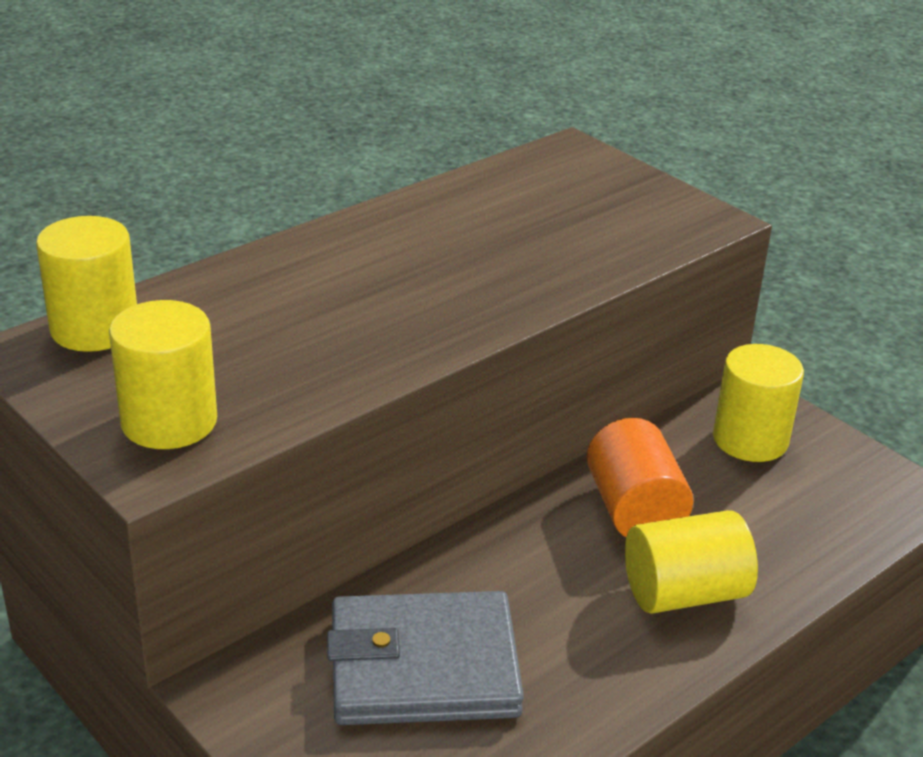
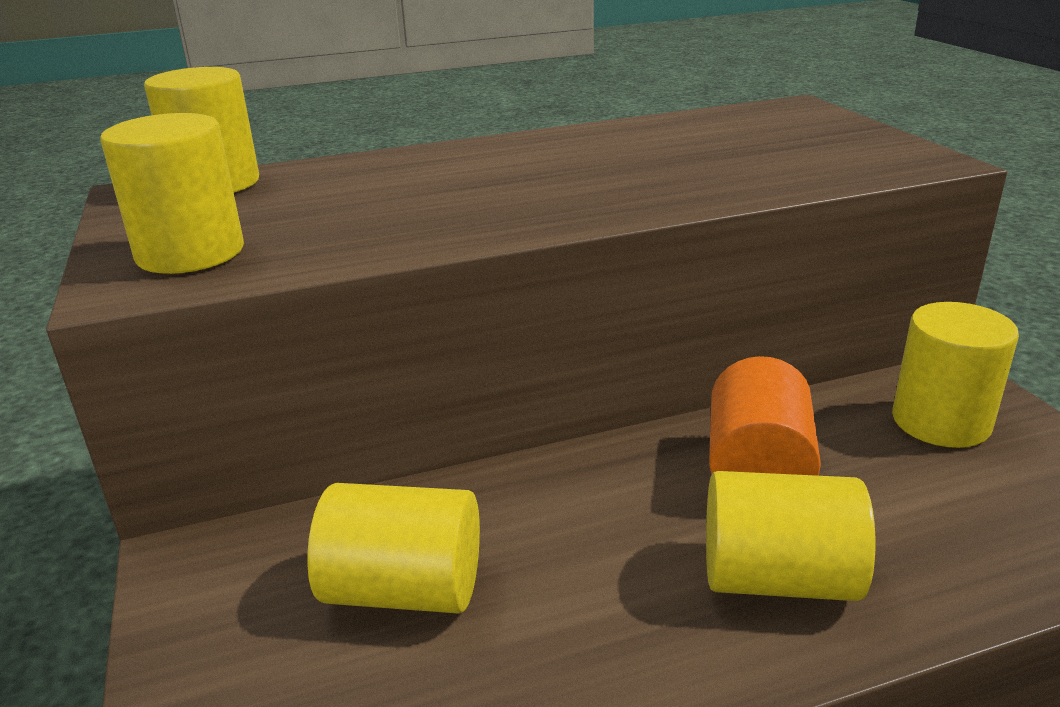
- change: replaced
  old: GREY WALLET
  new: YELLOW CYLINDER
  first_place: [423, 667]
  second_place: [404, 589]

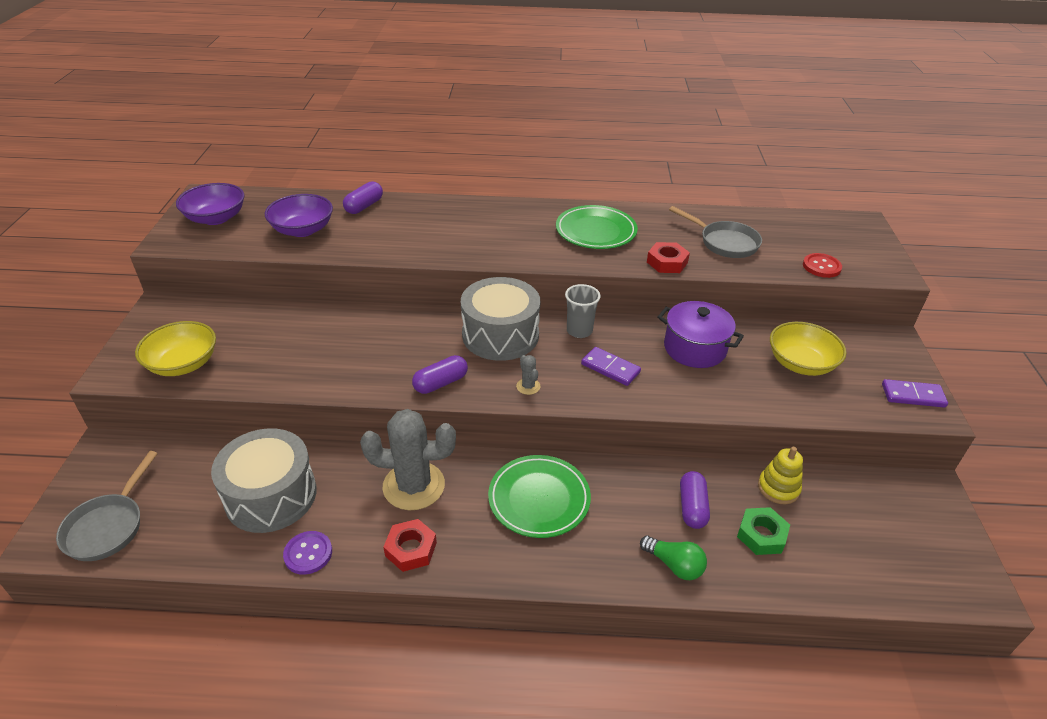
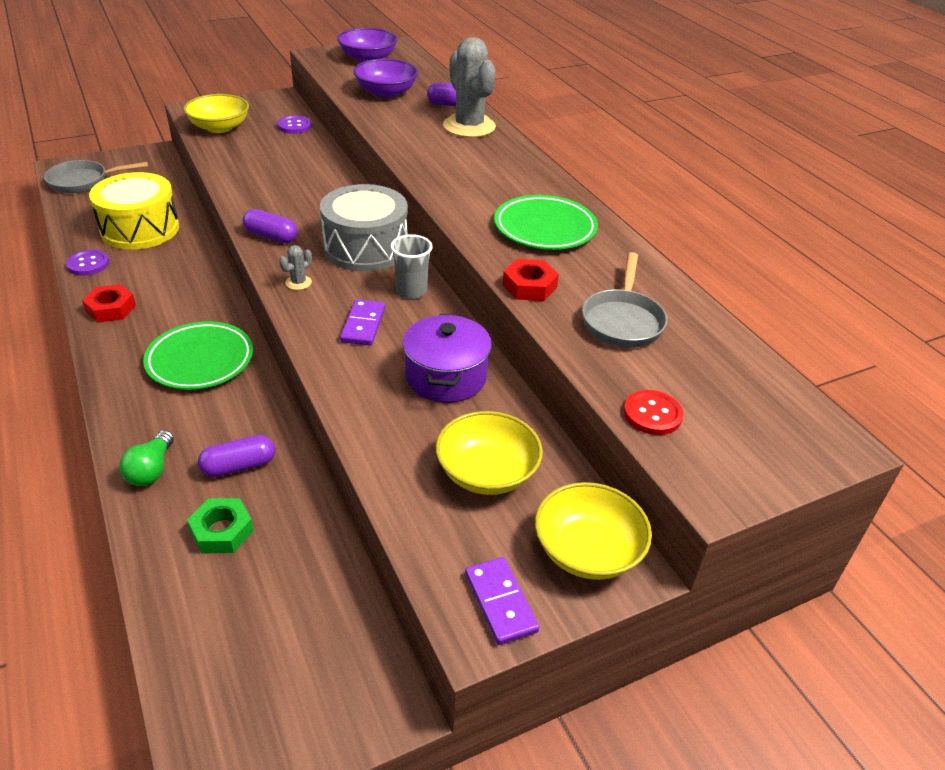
- change: recoloured
  old: GREY DRUM
  new: YELLOW DRUM
  first_place: [271, 495]
  second_place: [140, 229]
- change: moved
  old: GREY CACTUS
  first_place: [414, 486]
  second_place: [469, 126]
- change: removed
  old: YELLOW STACKING TOY
  first_place: [778, 488]
- change: added
  new: PURPLE BUTTON
  second_place: [294, 126]
- change: added
  new: YELLOW BOWL
  second_place: [587, 551]

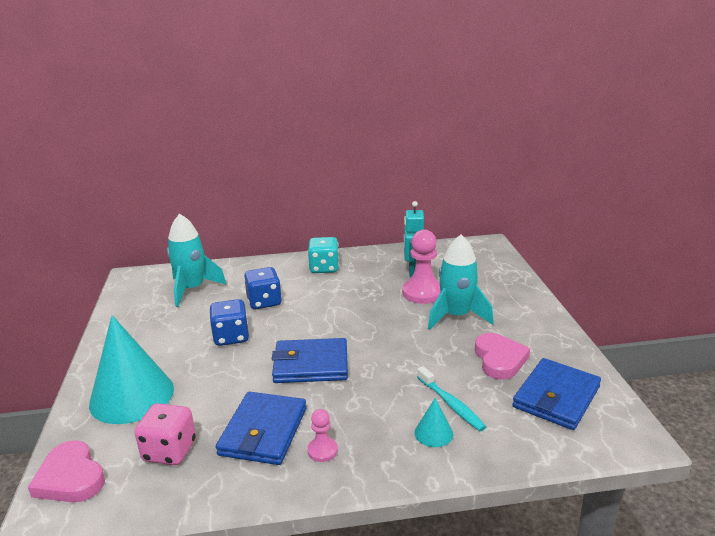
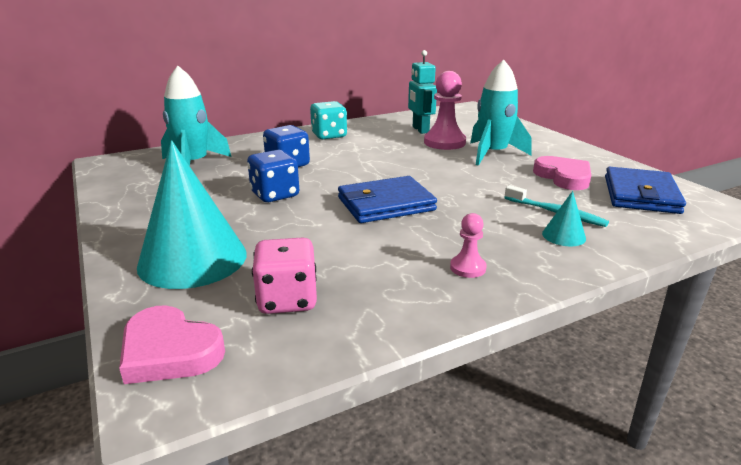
- change: removed
  old: BLUE WALLET
  first_place: [263, 431]

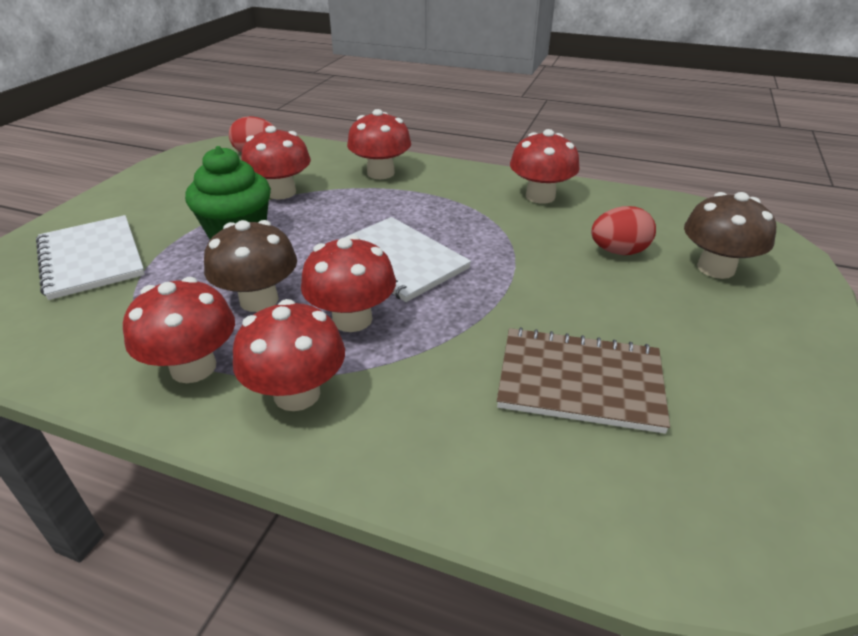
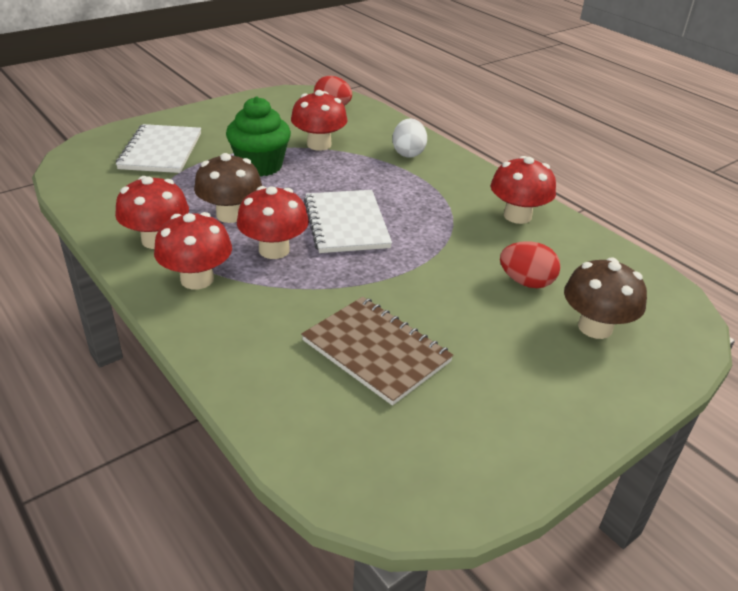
- change: replaced
  old: RED MUSHROOM
  new: WHITE EGG
  first_place: [380, 173]
  second_place: [408, 153]

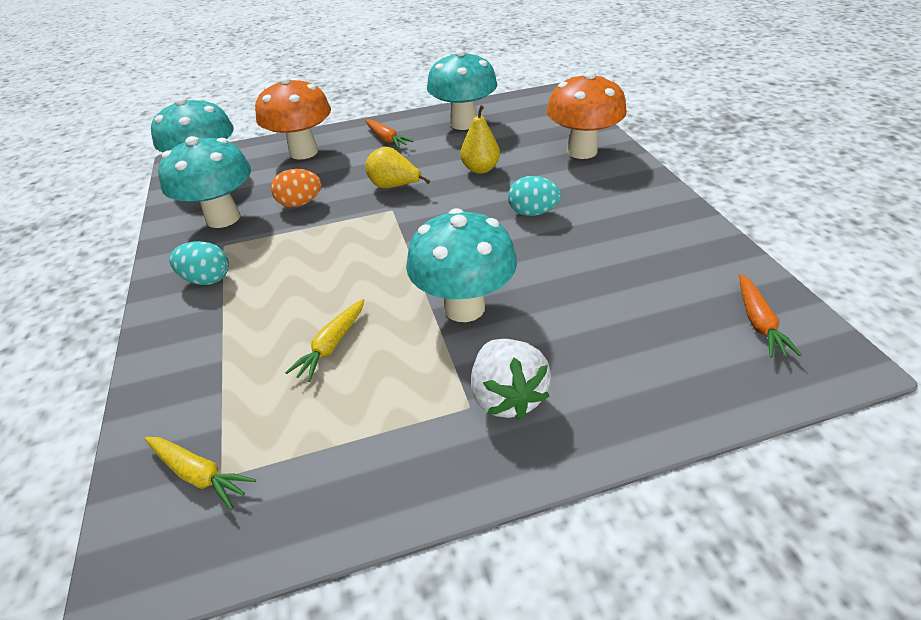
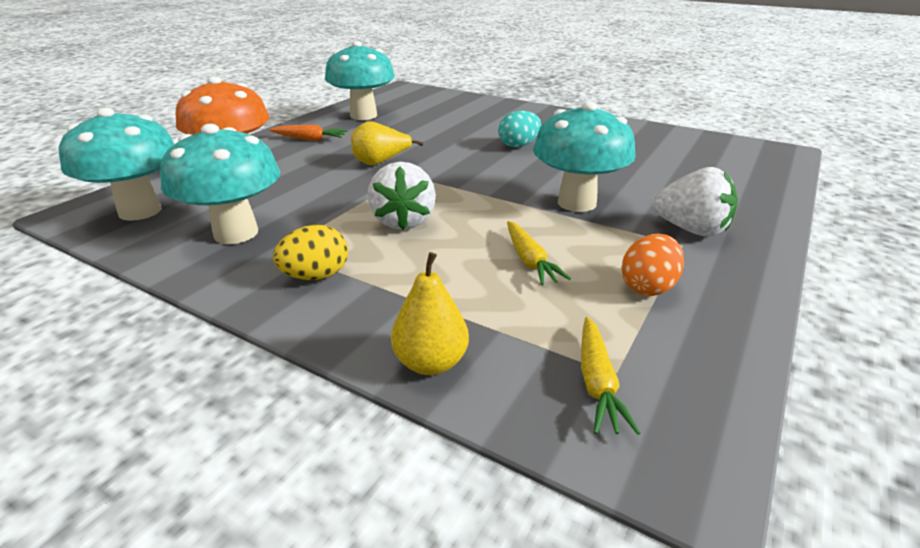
- change: turned
  old: YELLOW CARROT
  first_place: [199, 474]
  second_place: [597, 383]
  degrees: 105
- change: recoloured
  old: TURQUOISE EGG
  new: YELLOW EGG
  first_place: [207, 279]
  second_place: [316, 276]
- change: moved
  old: ORANGE EGG
  first_place: [300, 203]
  second_place: [648, 287]
- change: moved
  old: YELLOW PEAR
  first_place: [480, 169]
  second_place: [431, 363]
- change: removed
  old: ORANGE MUSHROOM
  first_place: [582, 151]
- change: removed
  old: ORANGE CARROT
  first_place: [758, 322]
- change: added
  new: WHITE STRAWBERRY
  second_place: [403, 221]

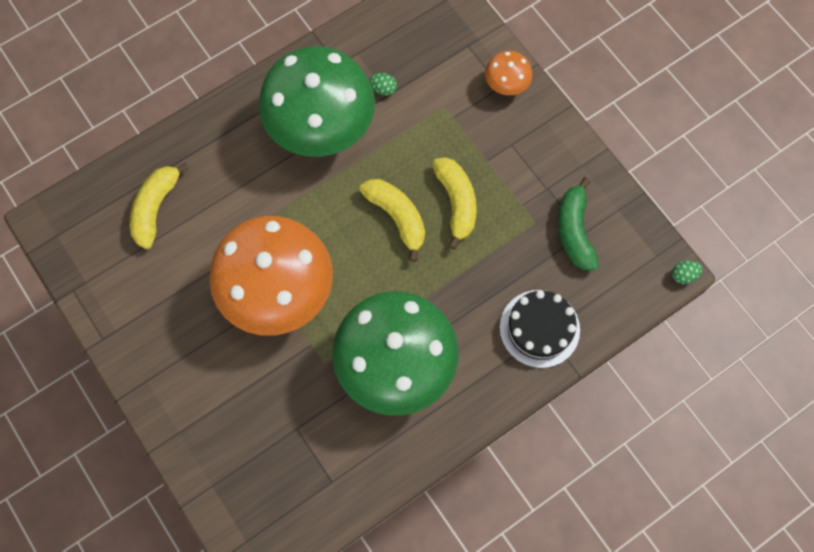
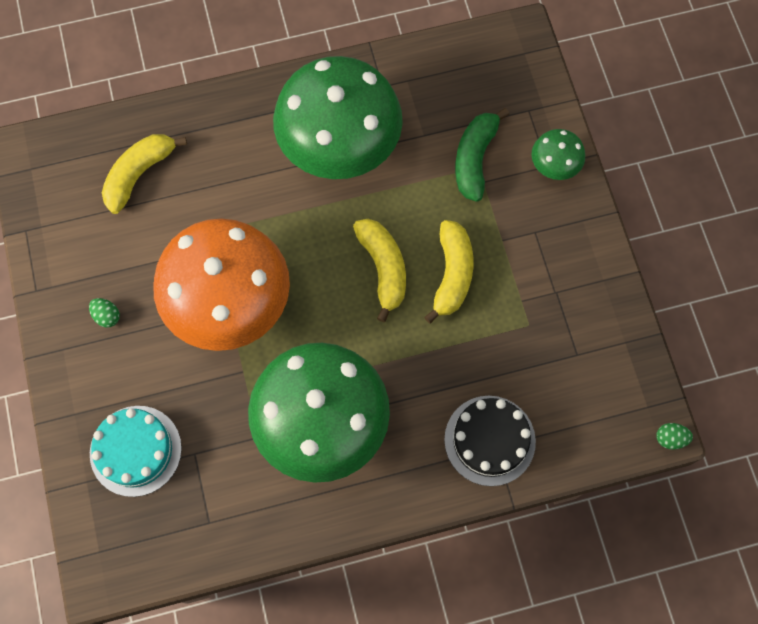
- change: moved
  old: GREEN EGG
  first_place: [383, 89]
  second_place: [107, 316]
- change: recoloured
  old: ORANGE MUSHROOM
  new: GREEN MUSHROOM
  first_place: [506, 85]
  second_place: [554, 166]
- change: moved
  old: GREEN BANANA
  first_place: [574, 231]
  second_place: [474, 159]
- change: added
  new: TURQUOISE CAKE
  second_place: [135, 450]

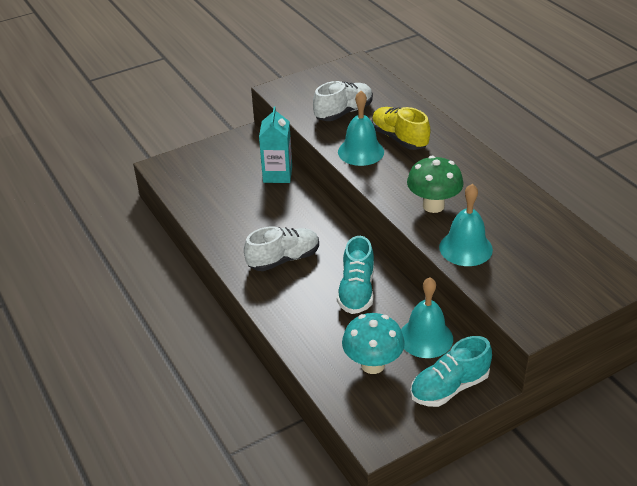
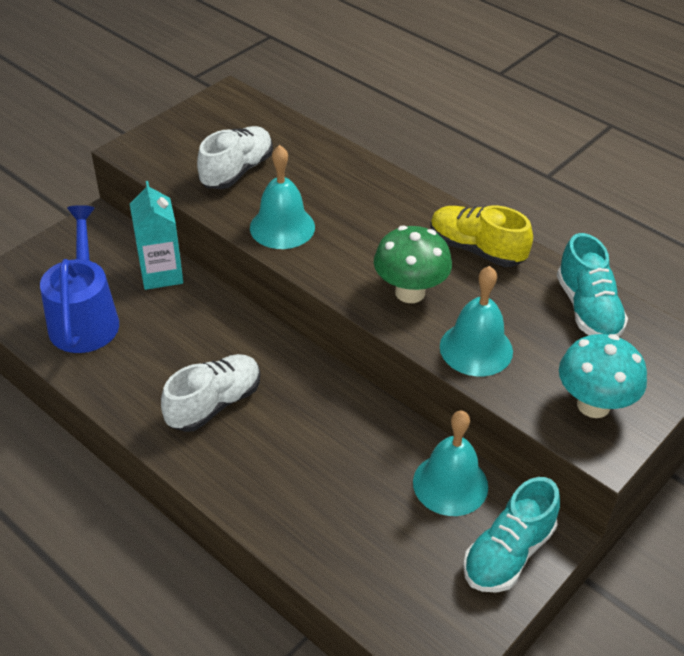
- change: moved
  old: TURQUOISE SHOE
  first_place: [356, 291]
  second_place: [587, 309]
- change: moved
  old: TURQUOISE MUSHROOM
  first_place: [372, 364]
  second_place: [593, 405]
- change: moved
  old: YELLOW SHOE
  first_place: [399, 138]
  second_place: [476, 249]
- change: added
  new: BLUE WATERING CAN
  second_place: [85, 317]

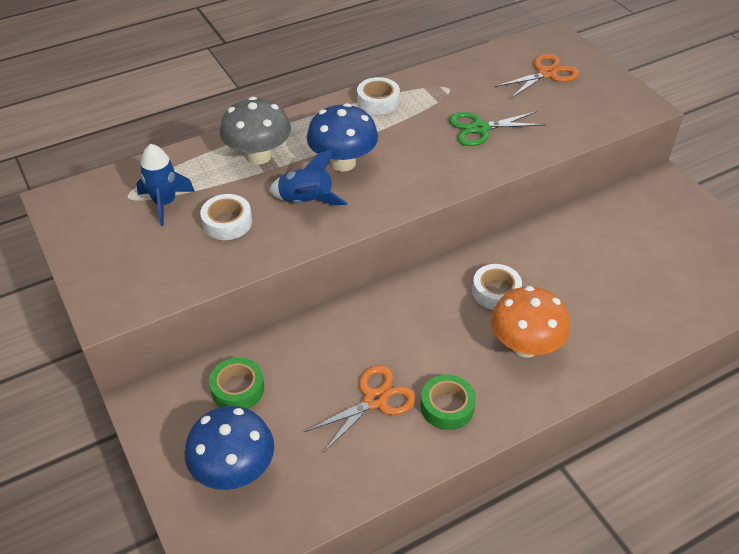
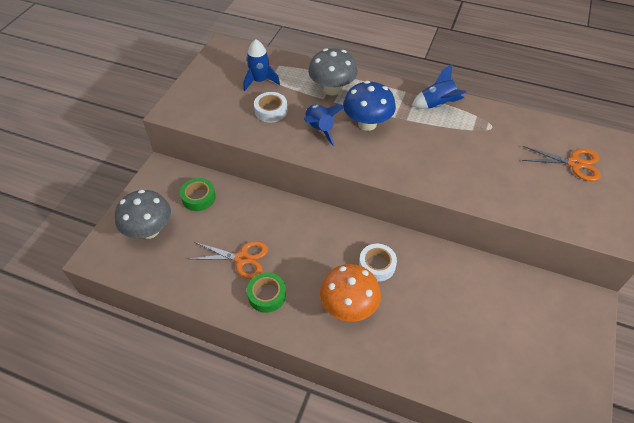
- change: recoloured
  old: BLUE MUSHROOM
  new: GREY MUSHROOM
  first_place: [234, 470]
  second_place: [149, 230]
- change: replaced
  old: WHITE TAPE
  new: BLUE ROCKET
  first_place: [378, 101]
  second_place: [437, 105]
- change: removed
  old: GREEN SCISSORS
  first_place: [480, 128]

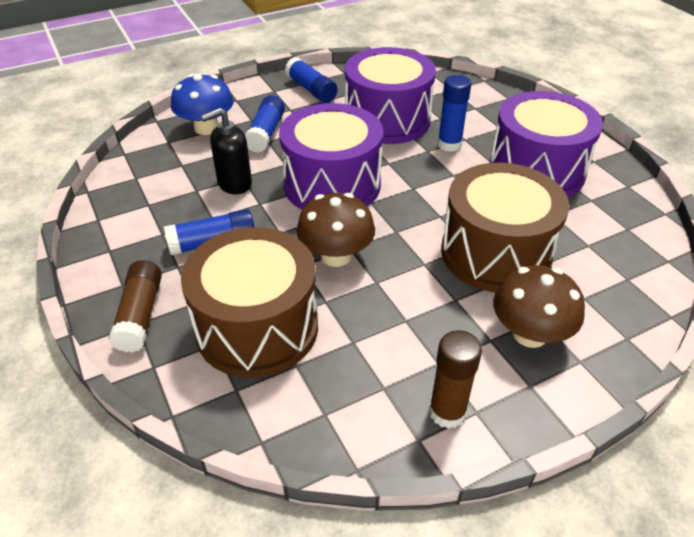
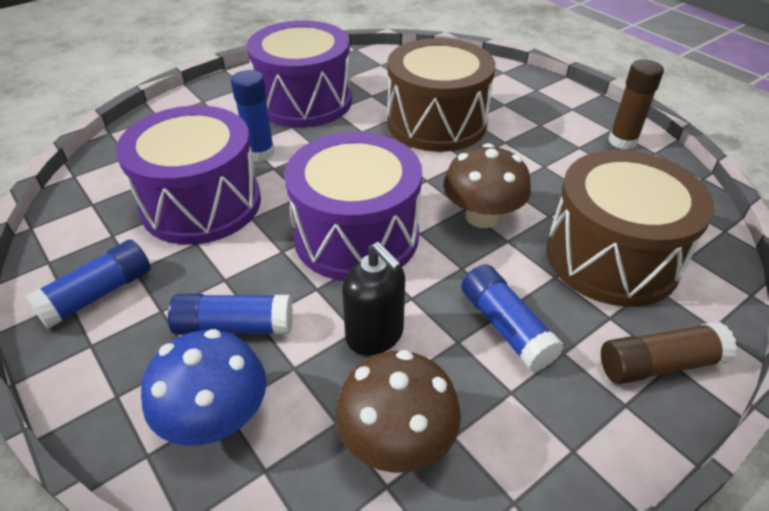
- change: moved
  old: BROWN MUSHROOM
  first_place: [530, 334]
  second_place: [397, 440]

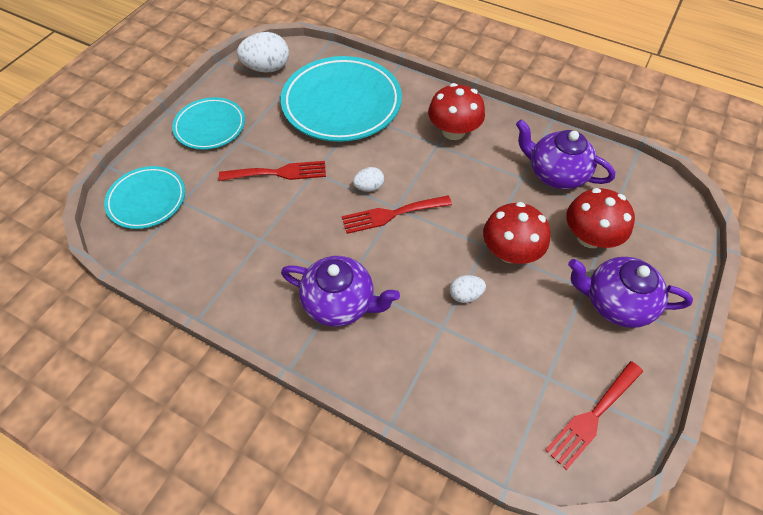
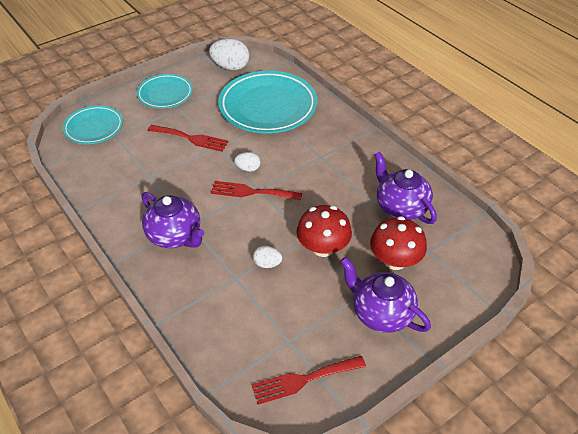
- change: removed
  old: RED MUSHROOM
  first_place: [453, 131]

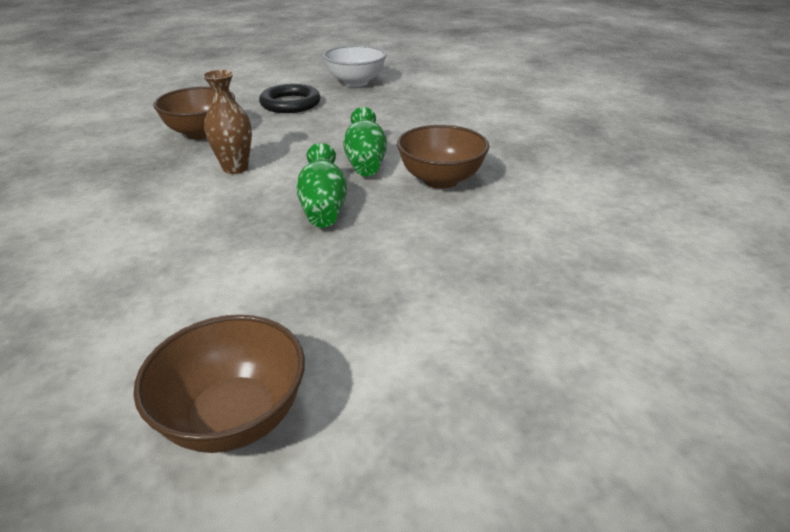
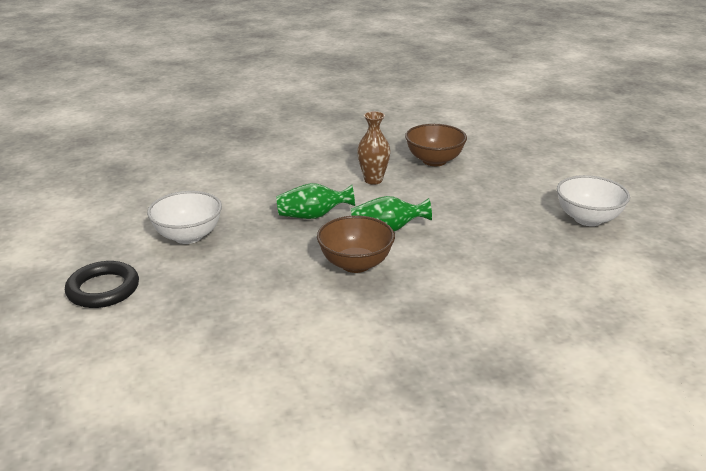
- change: removed
  old: BROWN BOWL
  first_place: [234, 417]
- change: moved
  old: BLACK RING
  first_place: [290, 103]
  second_place: [103, 289]
- change: added
  new: WHITE BOWL
  second_place: [188, 236]

